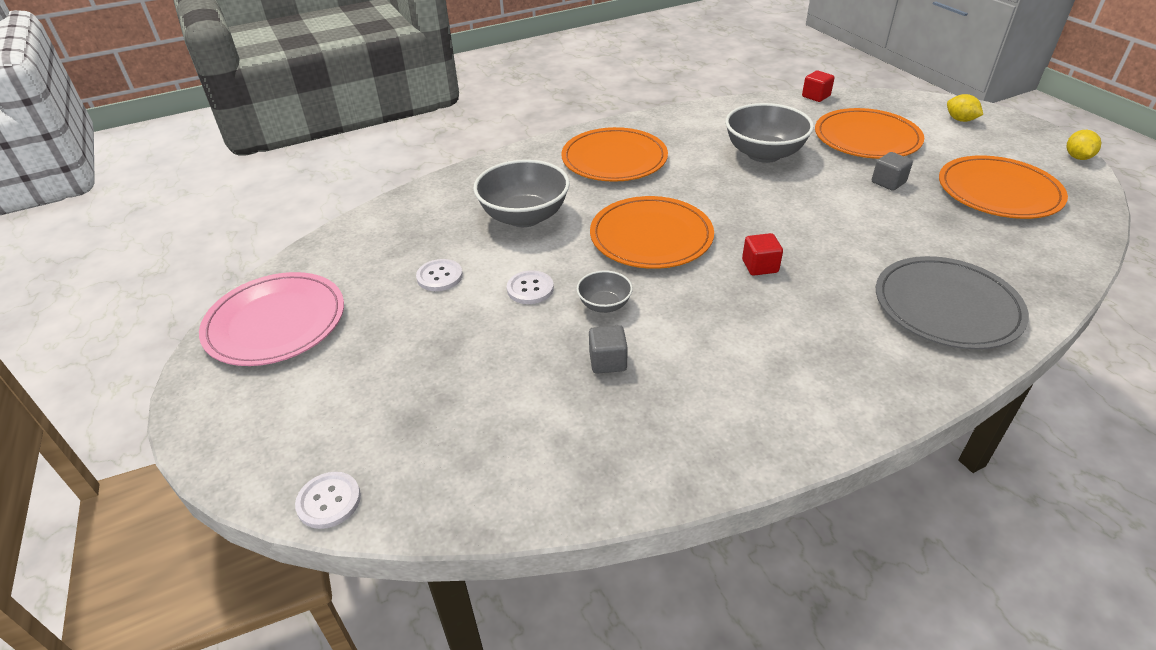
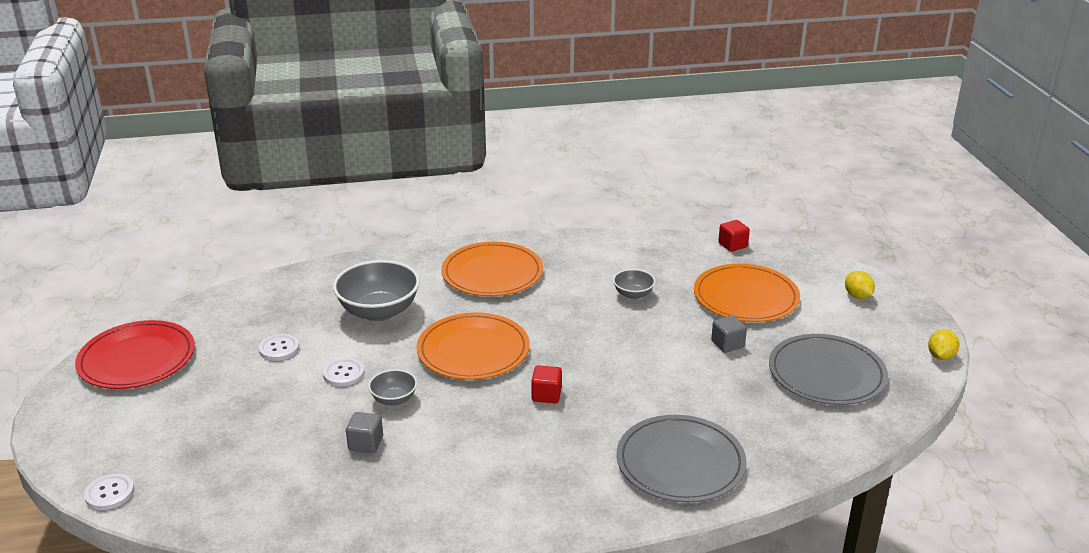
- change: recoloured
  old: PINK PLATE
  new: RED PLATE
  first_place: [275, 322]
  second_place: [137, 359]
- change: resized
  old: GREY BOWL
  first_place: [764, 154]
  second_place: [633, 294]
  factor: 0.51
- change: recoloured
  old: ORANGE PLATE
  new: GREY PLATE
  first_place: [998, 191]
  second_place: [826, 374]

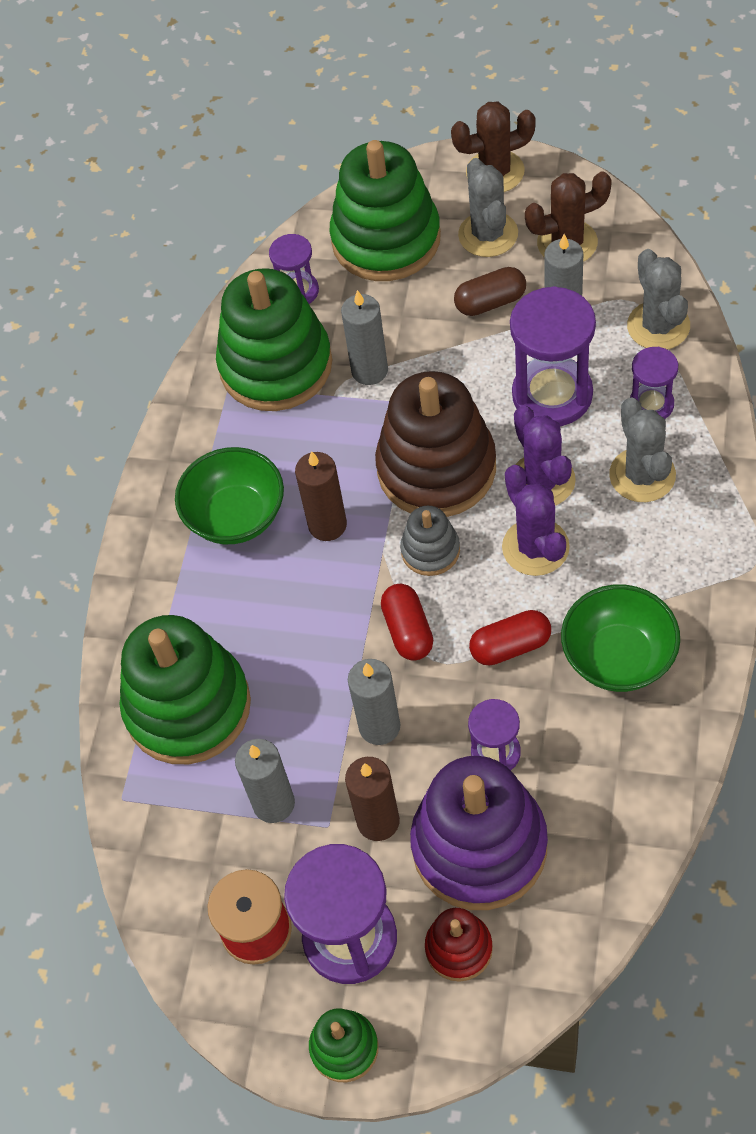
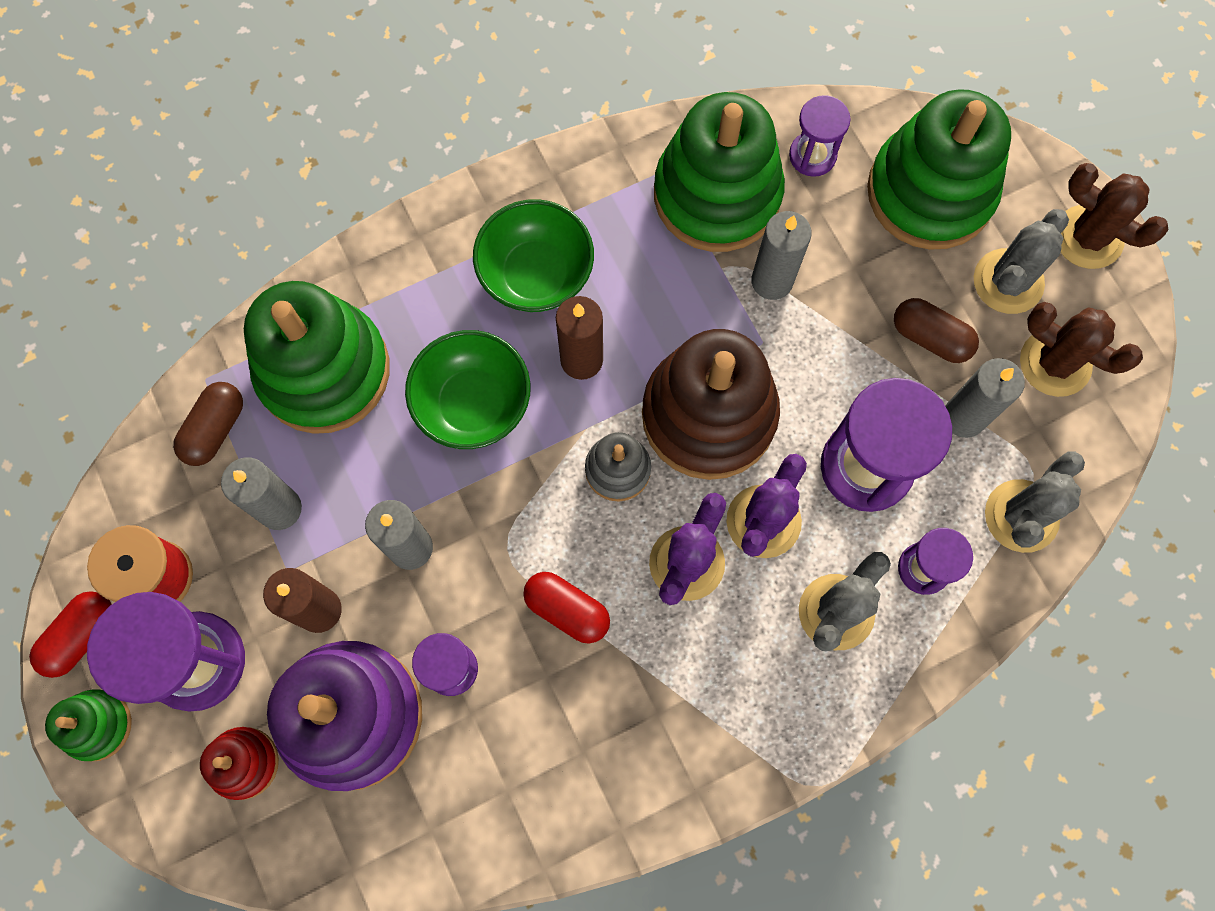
- change: moved
  old: RED CAPSULE
  first_place: [408, 630]
  second_place: [81, 636]
- change: moved
  old: GREEN BOWL
  first_place: [618, 657]
  second_place: [473, 404]
- change: added
  new: BROWN CAPSULE
  second_place: [215, 429]

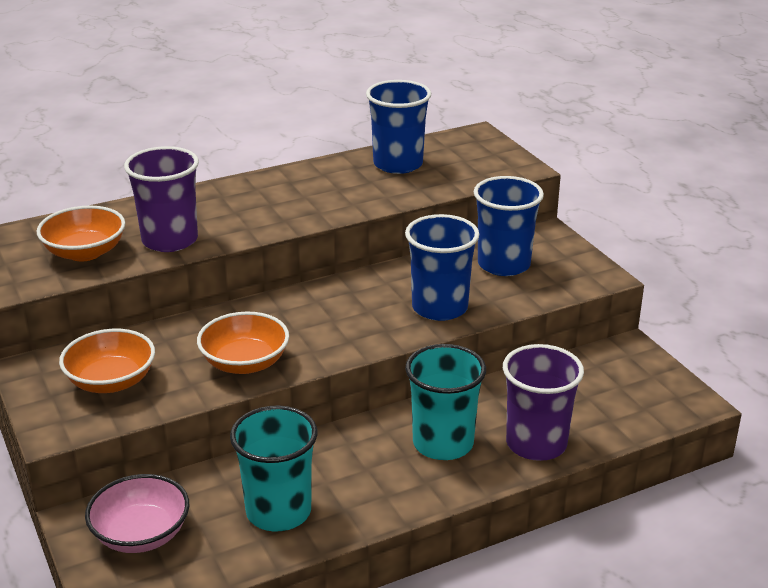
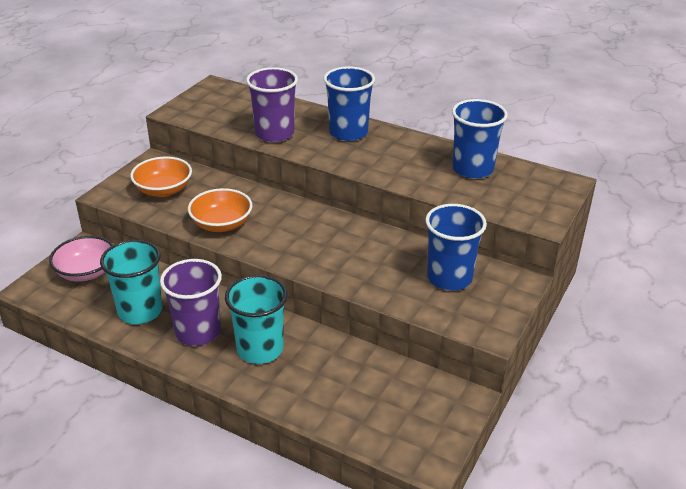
- change: removed
  old: ORANGE BOWL
  first_place: [85, 252]
- change: moved
  old: BLUE CUP
  first_place: [439, 308]
  second_place: [348, 133]
- change: moved
  old: PURPLE CUP
  first_place: [536, 443]
  second_place: [198, 332]

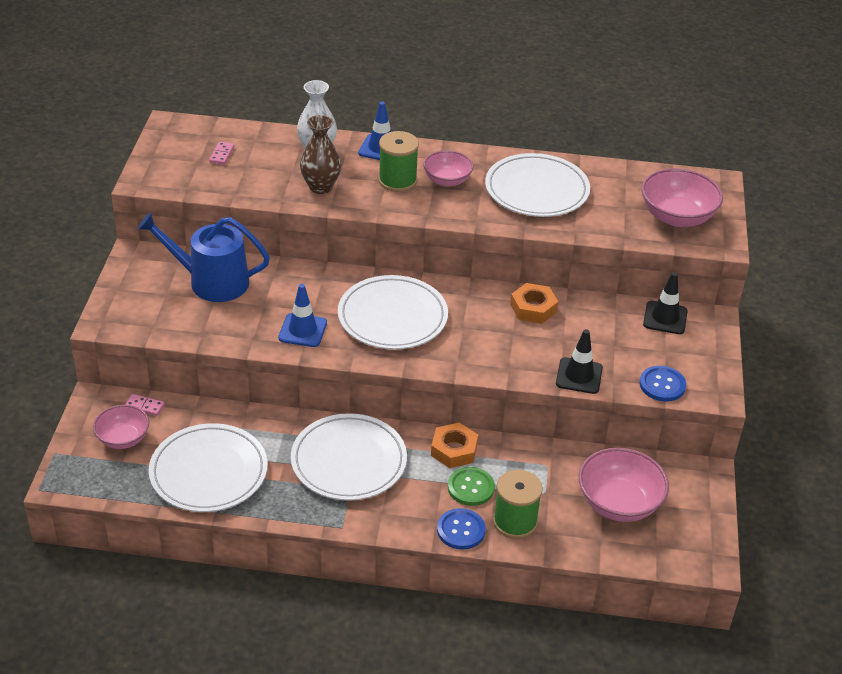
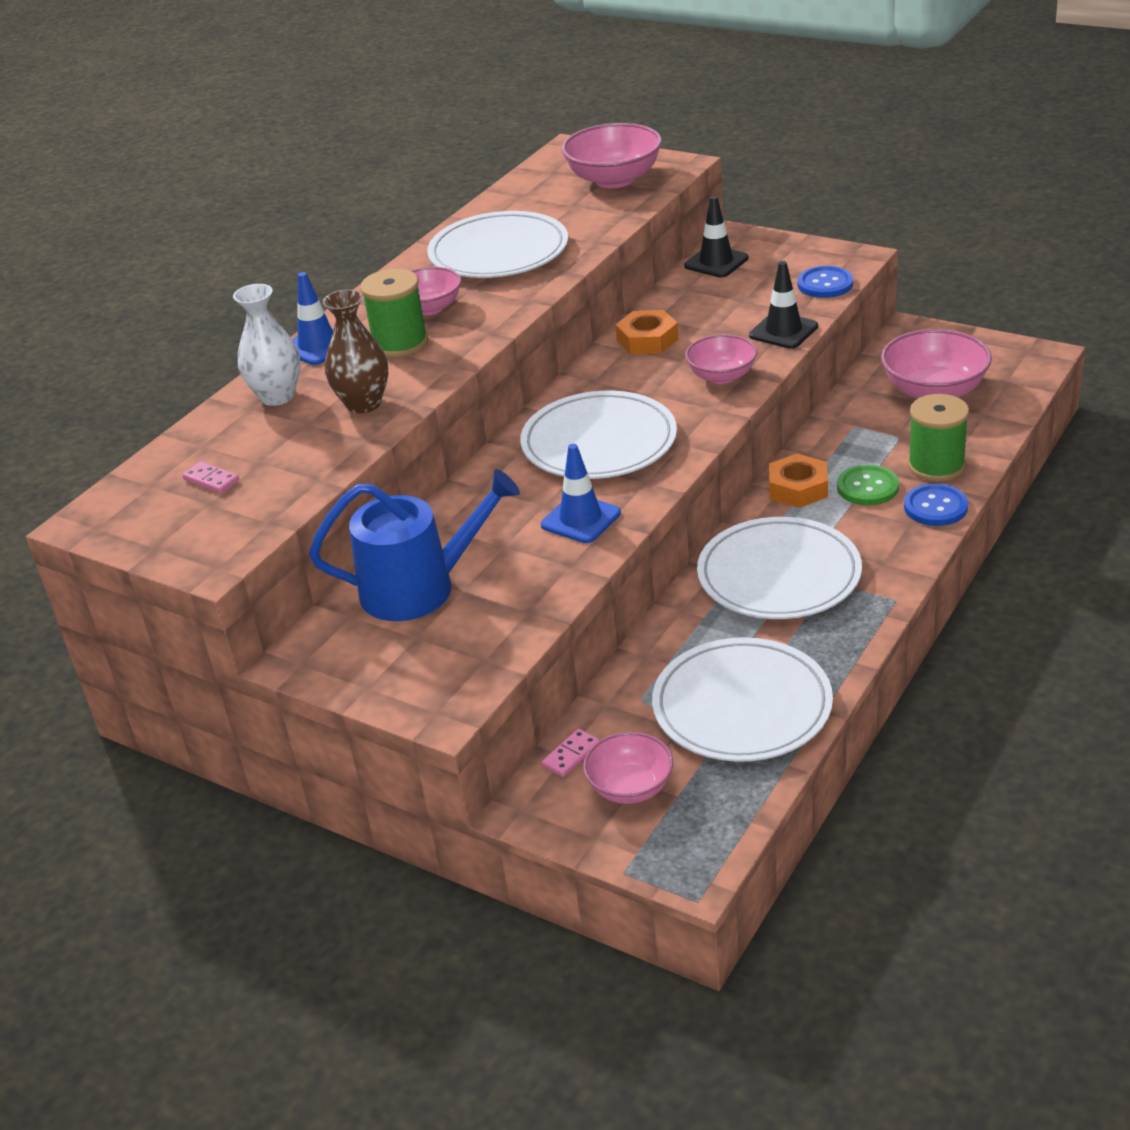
- change: turned
  old: BLUE WATERING CAN
  first_place: [211, 282]
  second_place: [419, 588]
  degrees: -135
- change: added
  new: PINK BOWL
  second_place: [722, 376]

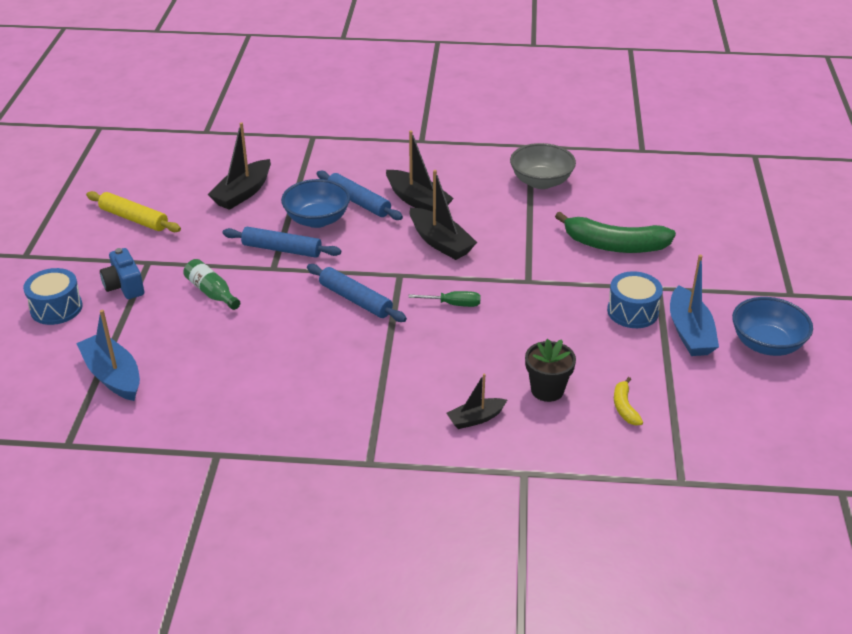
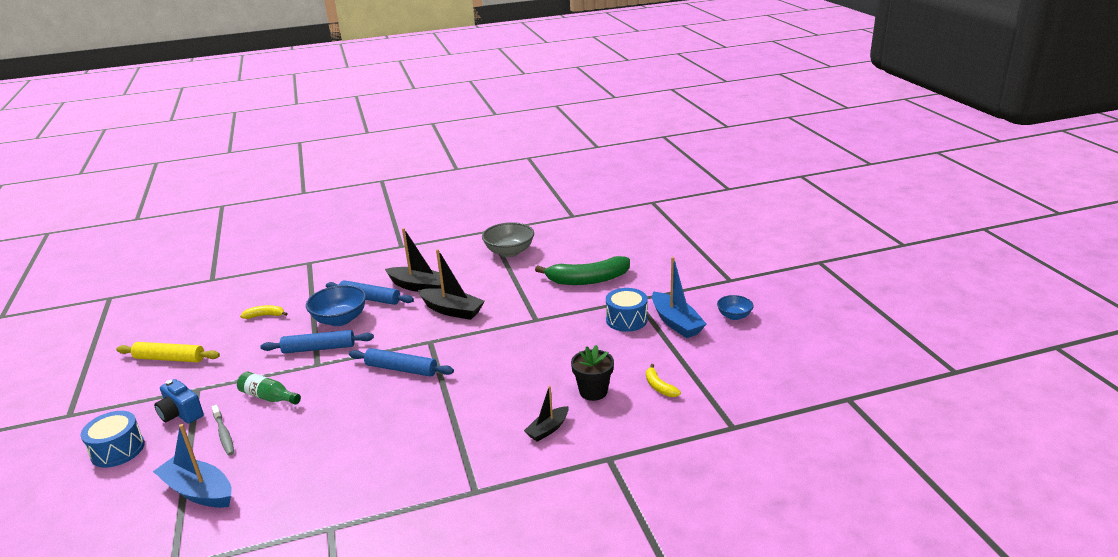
- change: replaced
  old: BLACK BOAT
  new: YELLOW BANANA
  first_place: [243, 193]
  second_place: [265, 316]
- change: removed
  old: GREEN SCREWDRIVER
  first_place: [453, 304]
- change: resized
  old: BLUE BOWL
  first_place: [766, 344]
  second_place: [734, 316]
  factor: 0.58
- change: added
  new: GREY TOOTHBRUSH
  second_place: [224, 434]

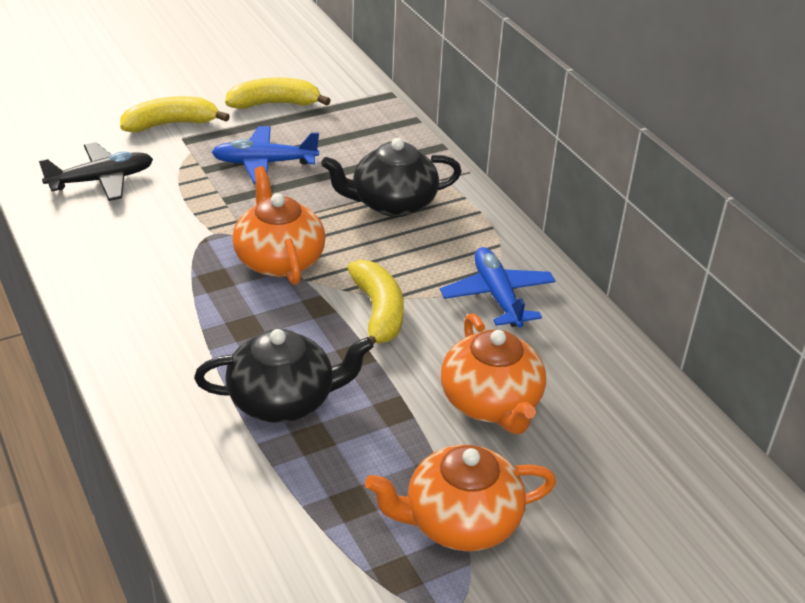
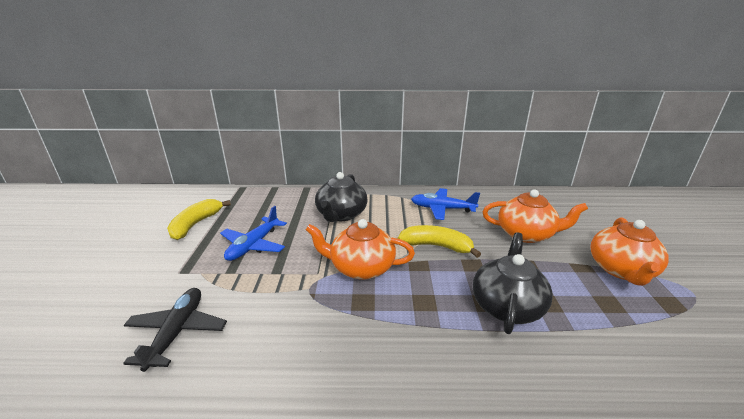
- change: removed
  old: YELLOW BANANA
  first_place: [171, 124]

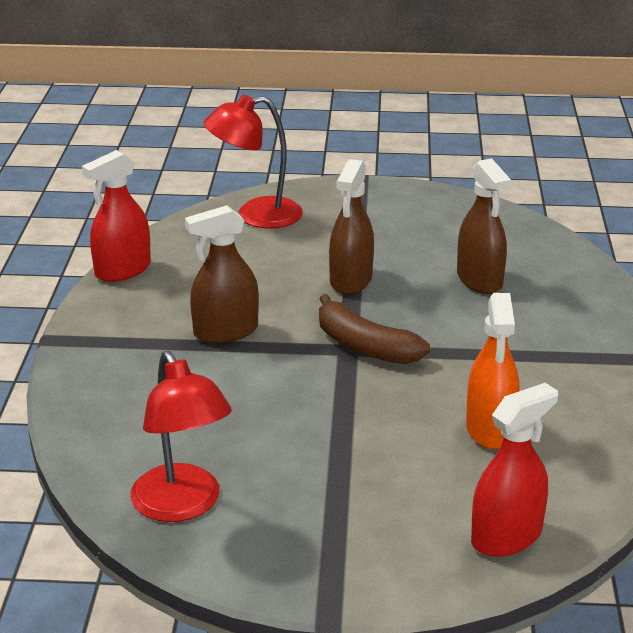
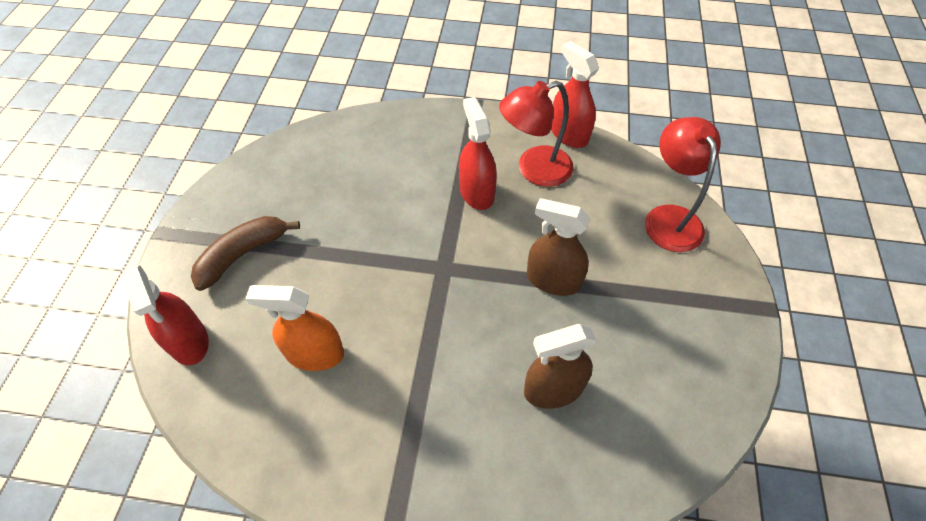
- change: moved
  old: RED LAMP
  first_place: [182, 506]
  second_place: [534, 170]
- change: recoloured
  old: BROWN SPRAY BOTTLE
  new: RED SPRAY BOTTLE
  first_place: [226, 331]
  second_place: [476, 192]
- change: moved
  old: BROWN BANANA
  first_place: [364, 346]
  second_place: [242, 254]

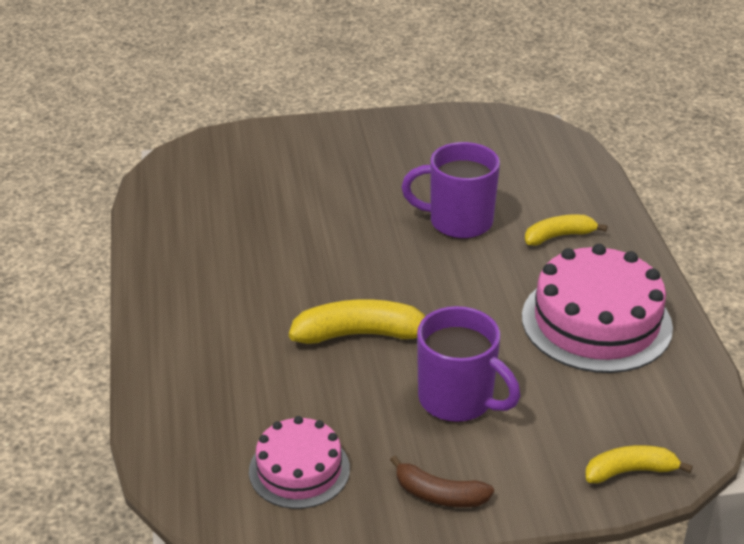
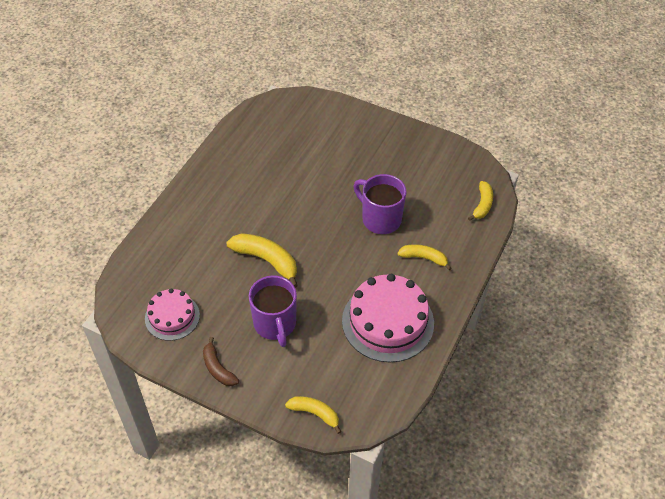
- change: added
  new: YELLOW BANANA
  second_place: [482, 205]

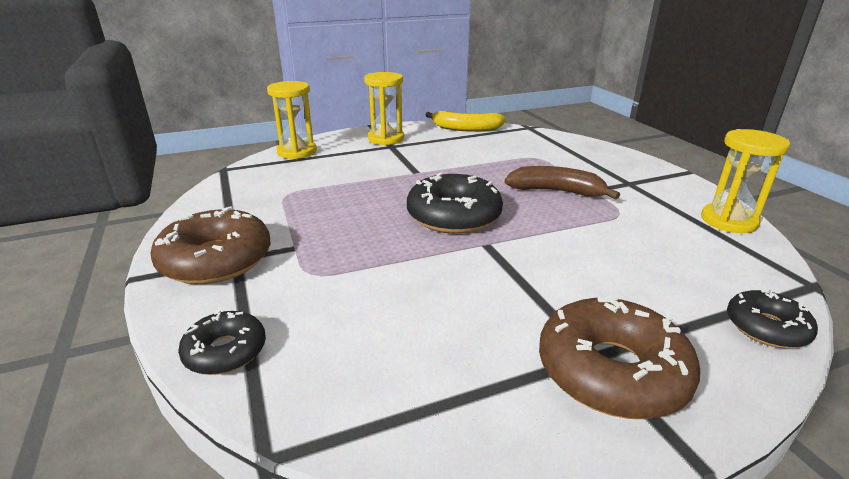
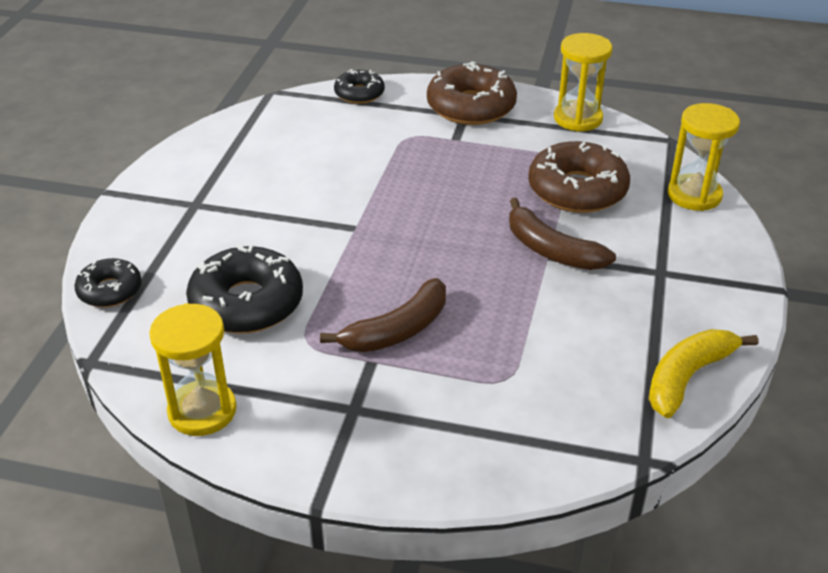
- change: moved
  old: YELLOW HOURGLASS
  first_place: [386, 139]
  second_place: [578, 119]
- change: moved
  old: BLACK DONUT
  first_place: [454, 216]
  second_place: [247, 303]
- change: moved
  old: BROWN DONUT
  first_place: [611, 371]
  second_place: [577, 190]
- change: added
  new: BROWN BANANA
  second_place: [551, 250]

